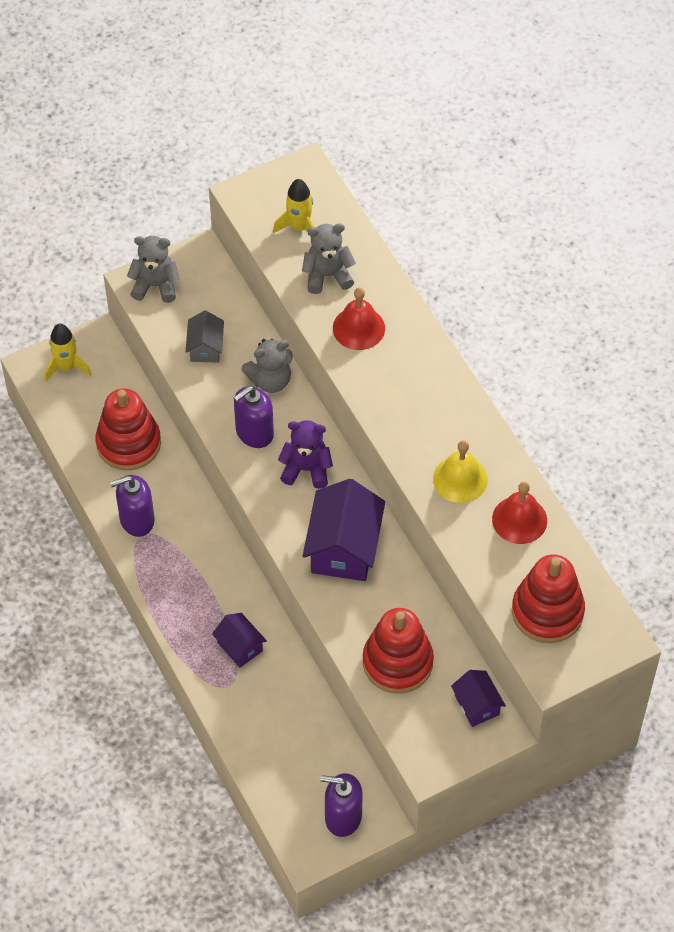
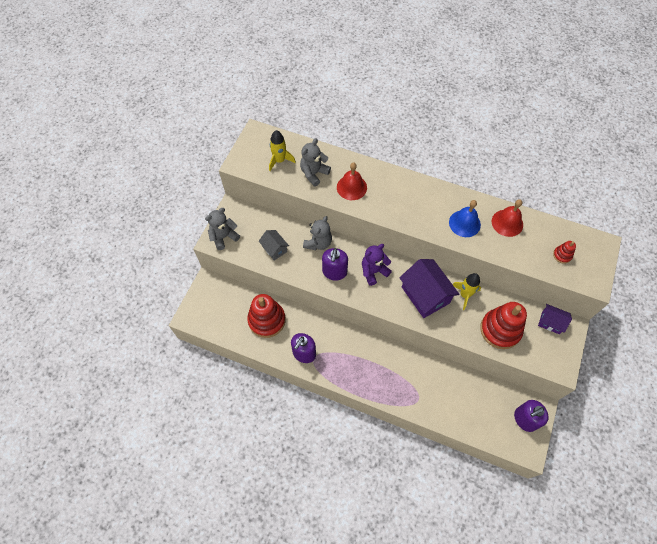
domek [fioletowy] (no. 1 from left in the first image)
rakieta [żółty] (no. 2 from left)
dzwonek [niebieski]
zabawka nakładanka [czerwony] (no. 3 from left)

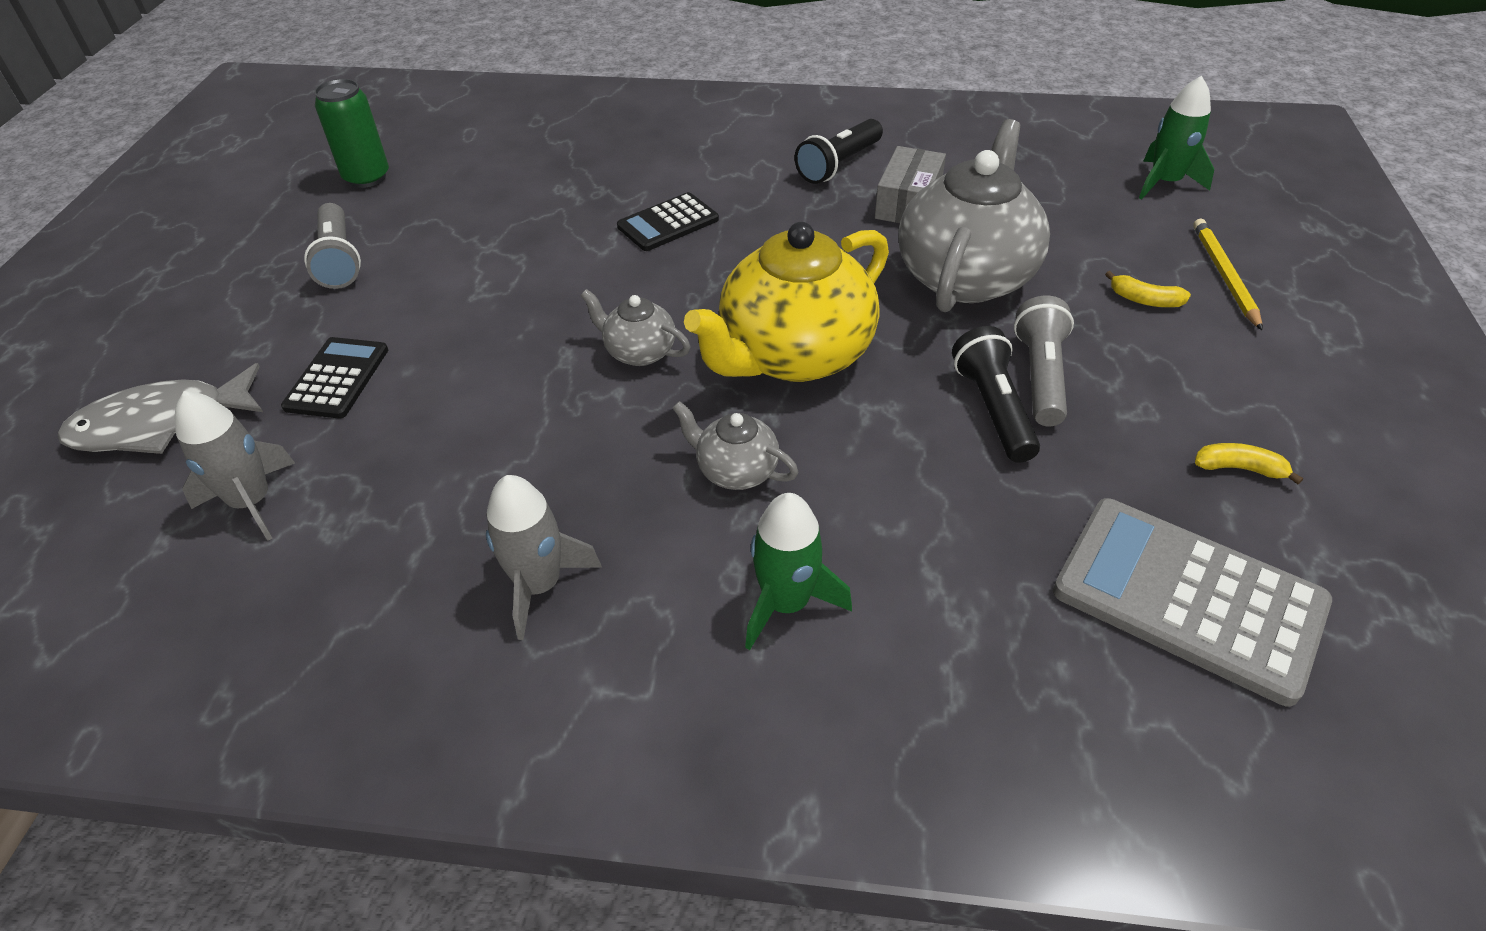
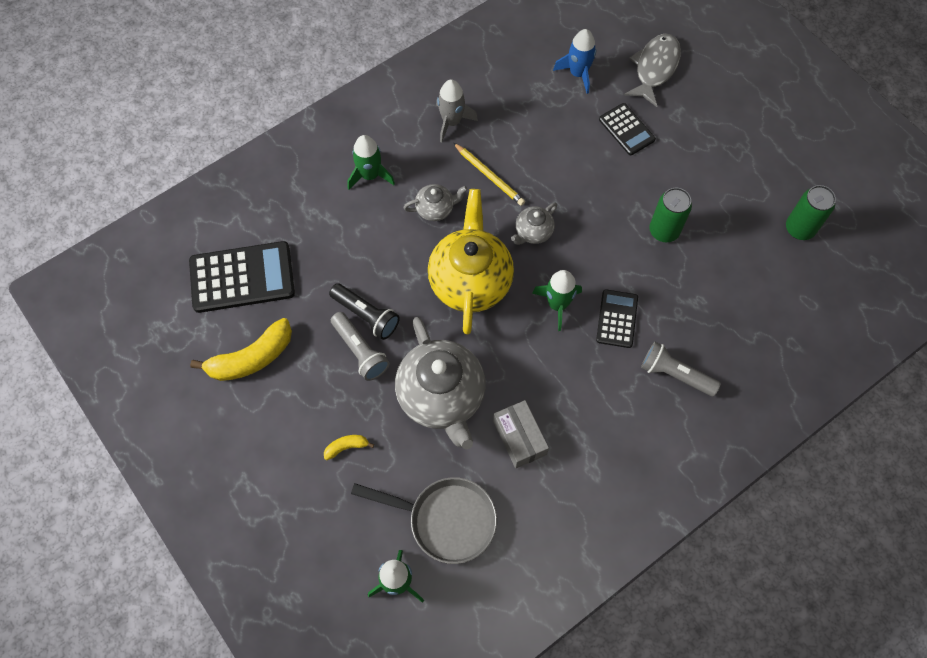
latarka [czarny] (no. 1 from left in the first image)
patelnia [szary]
rakieta [zielony] (no. 3 from left)
puszka [zielony] (no. 1 from left)
latarka [szary] (no. 2 from left)
ołówek [żółty]
rakieta [niebieski]
kalkulator [czarny] (no. 1 from left)
imbryk [szary] (no. 3 from left)
banan [żółty] (no. 1 from left)

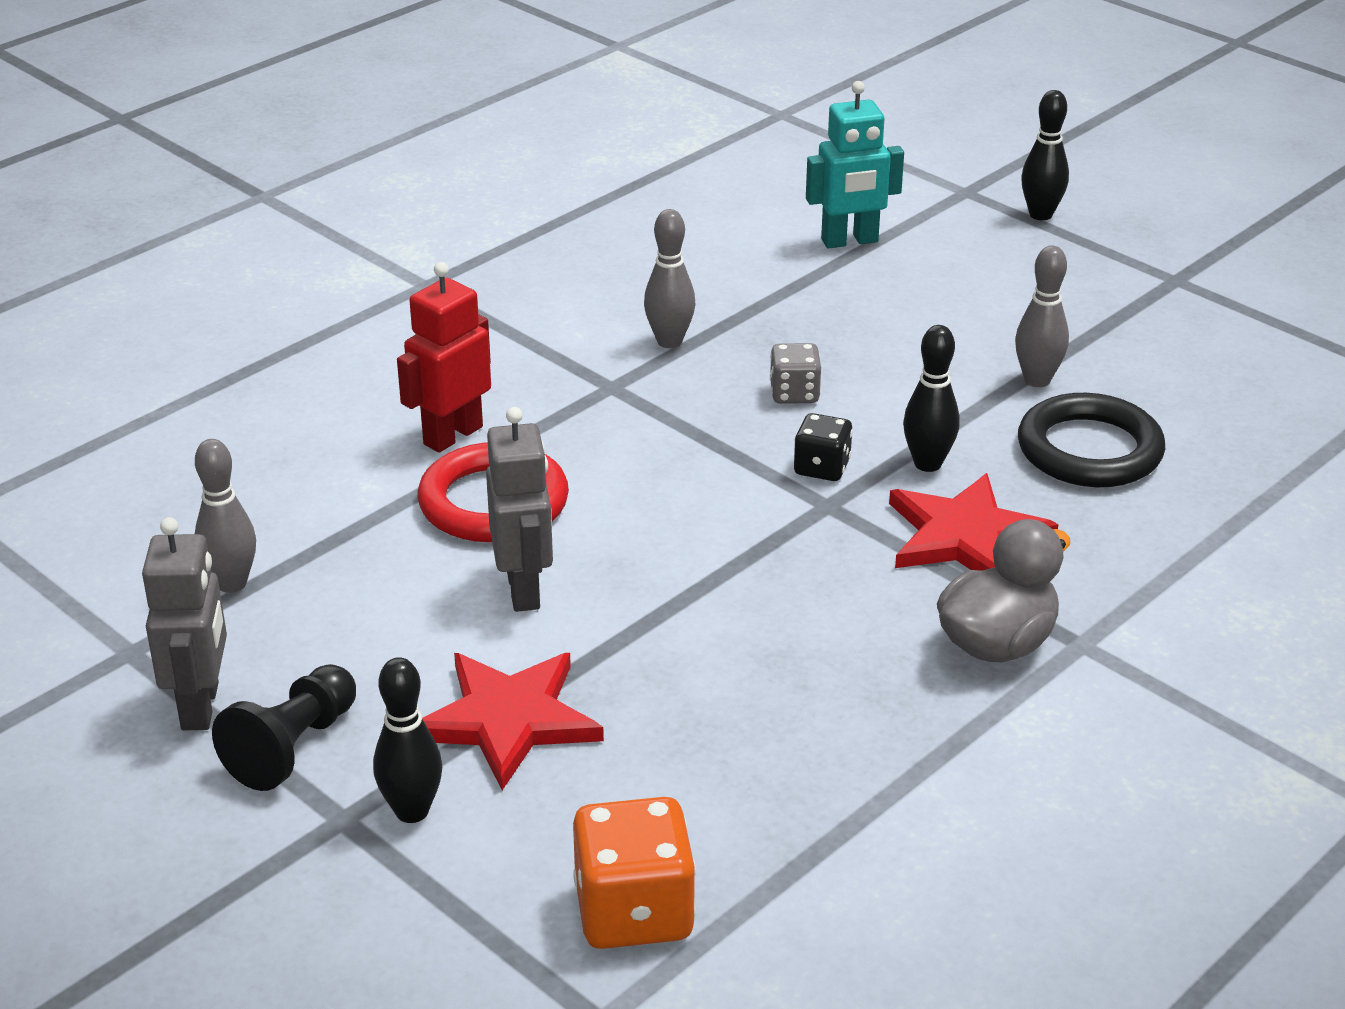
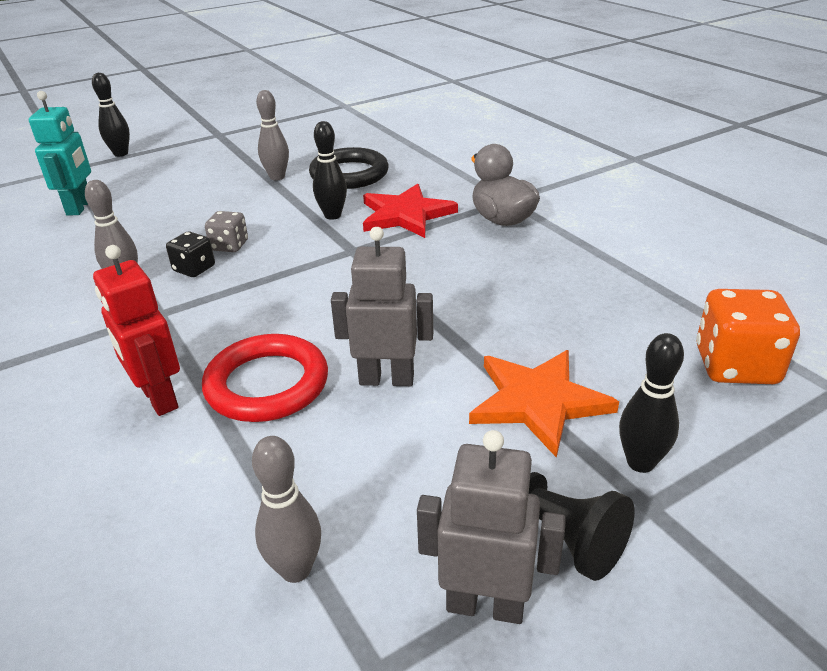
kostka do gry [czarny]
gwiazda [pomarańczowy]

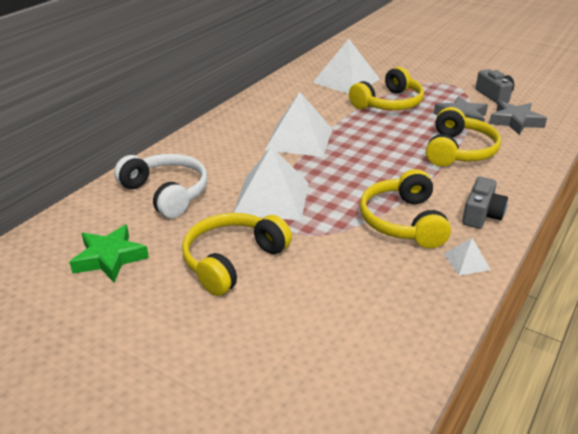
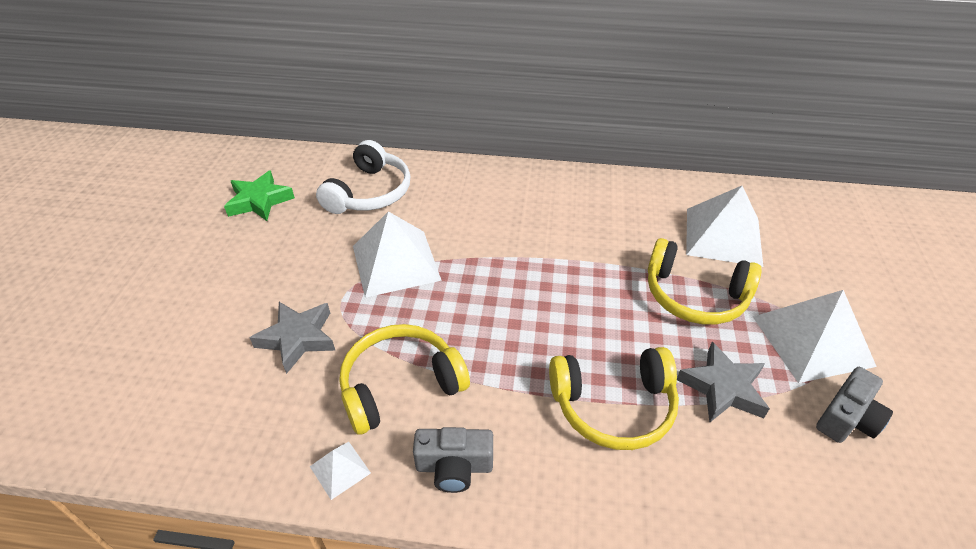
słuchawki [żółty] (no. 1 from left in the first image)
piramida [biały] (no. 4 from left)
gwiazda [szary] (no. 1 from left)

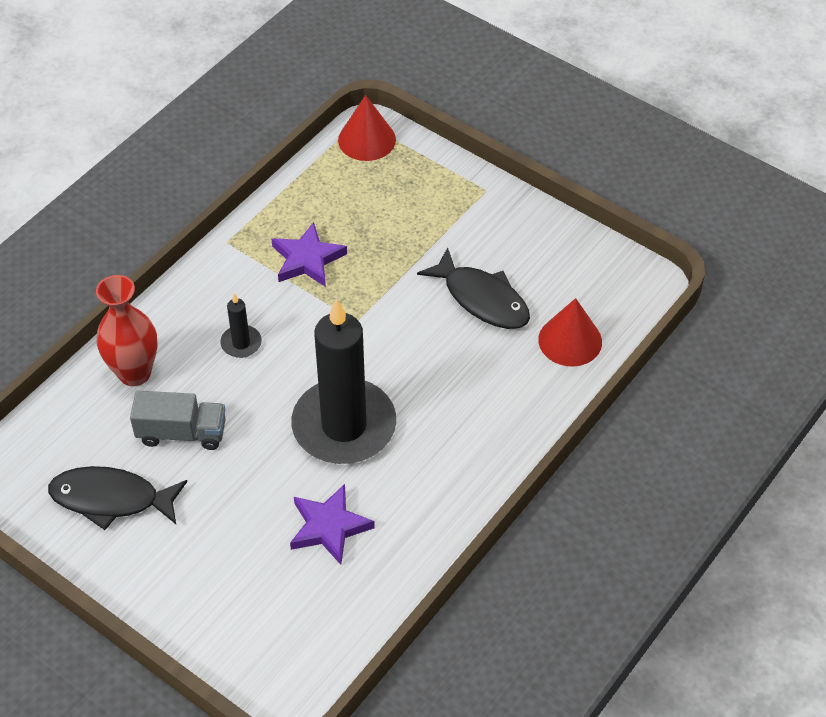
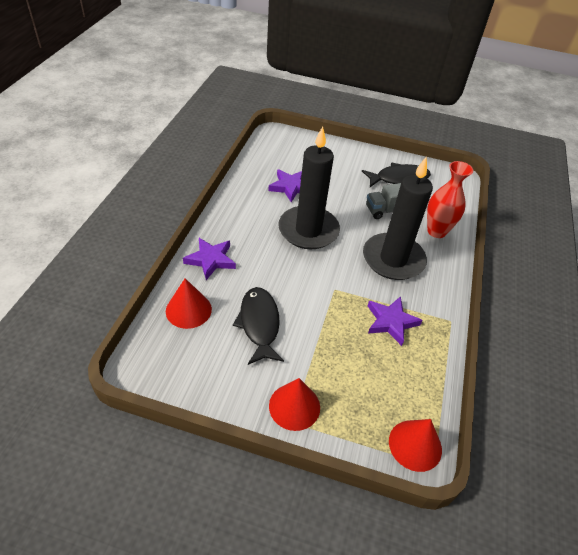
gwiazda [fioletowy] (no. 1 from left)
stożek [czerwony] (no. 2 from left)
ryba [czarny] (no. 1 from left)
świeca [czarny] (no. 2 from left)

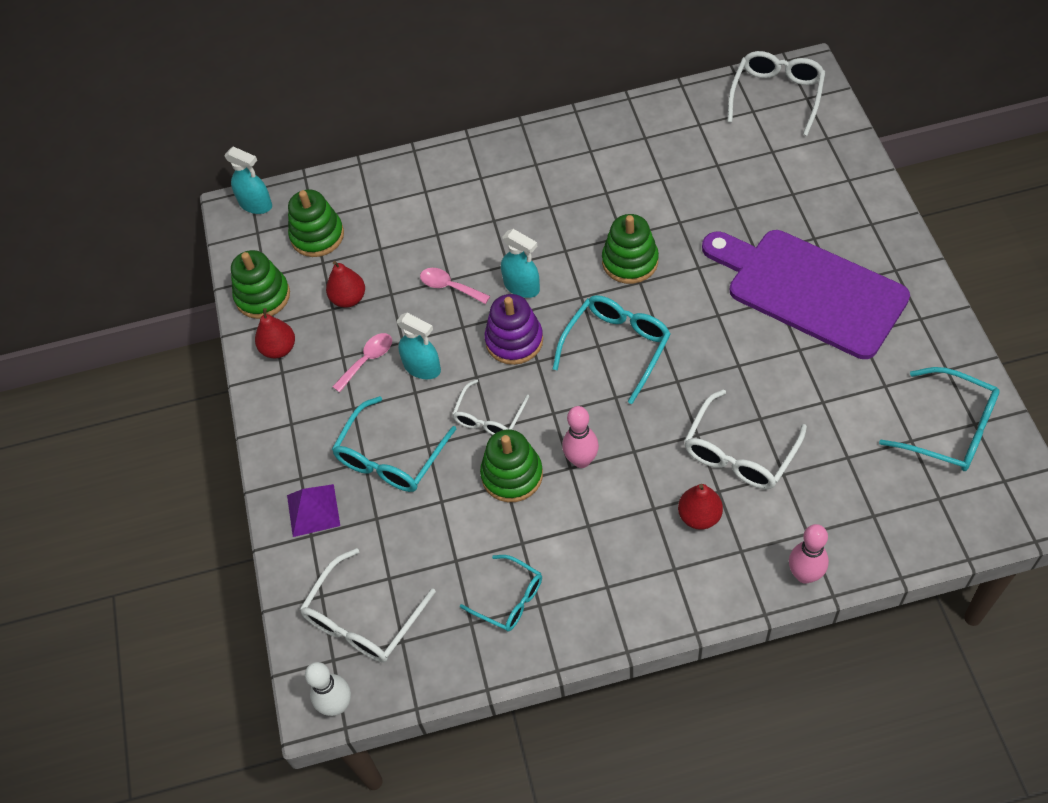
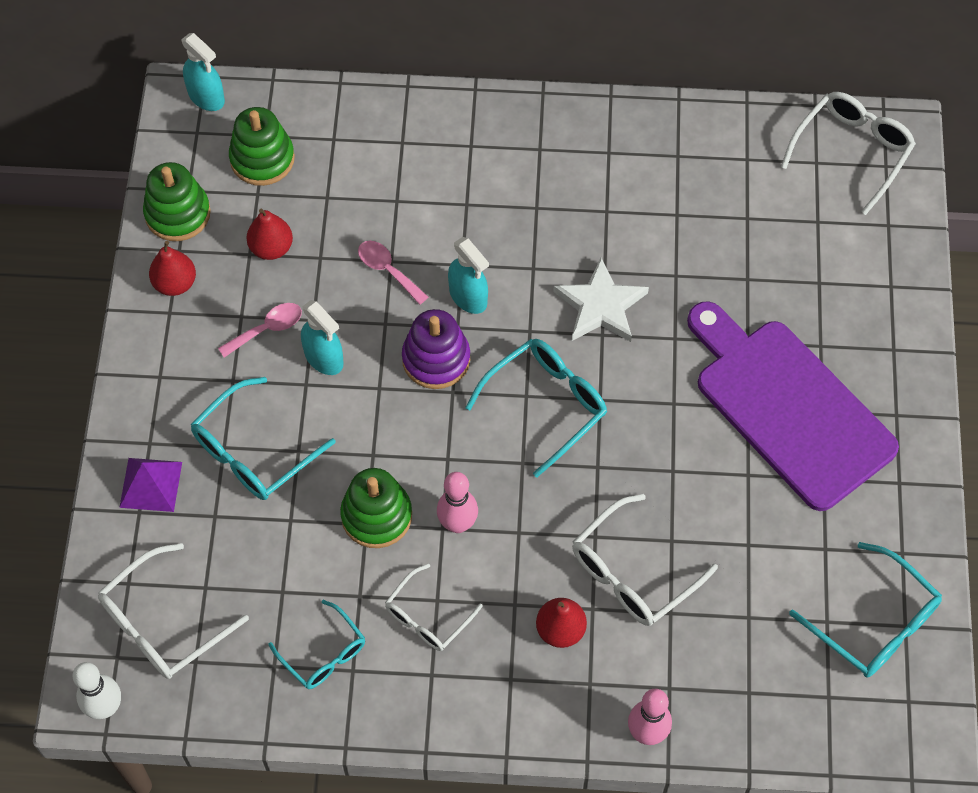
okulary [biały] (no. 2 from left)
gwiazda [biały]

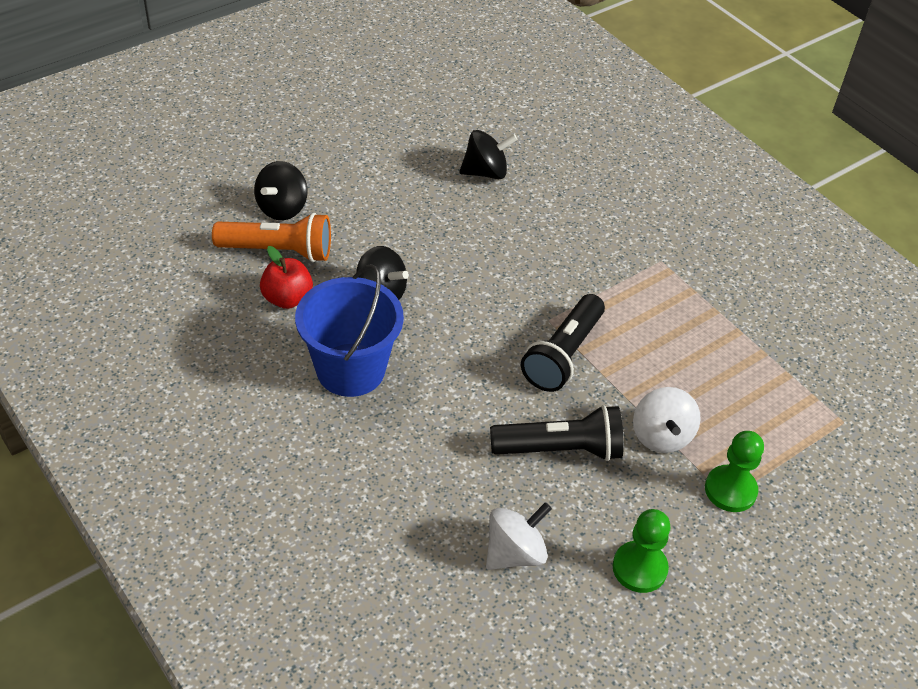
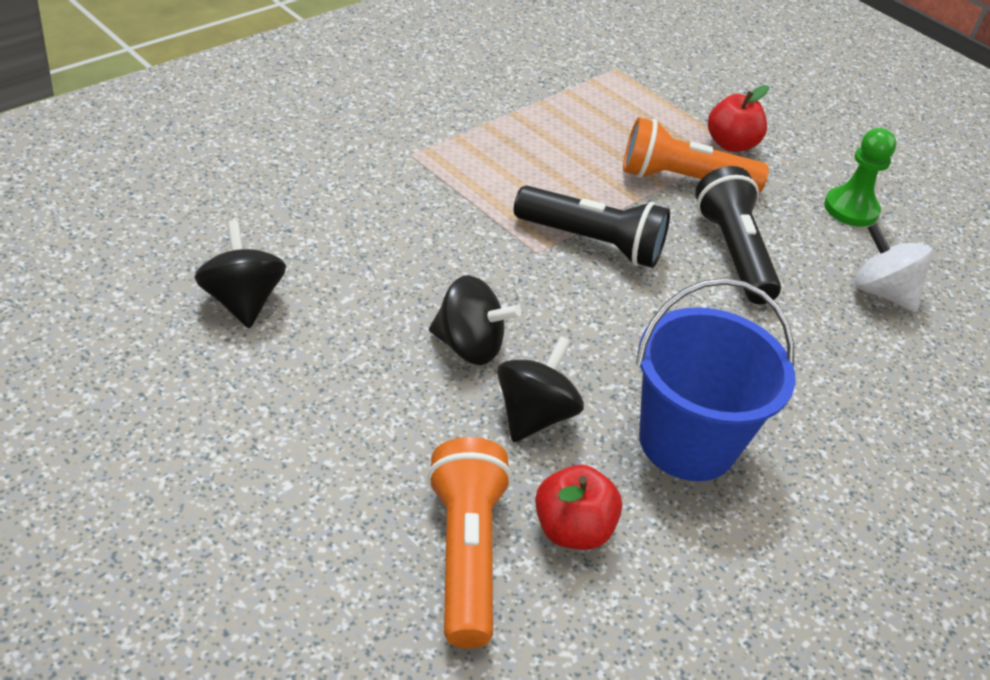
bączek [czarny] (no. 2 from left)
latarka [pomarańczowy] (no. 2 from left)
jabłko [czerwony] (no. 2 from left)

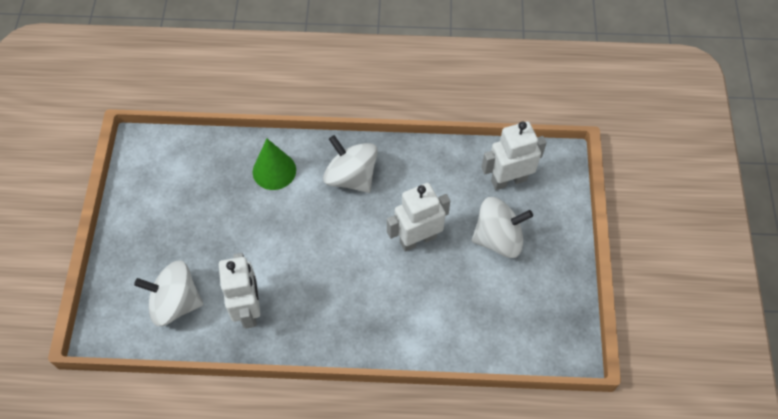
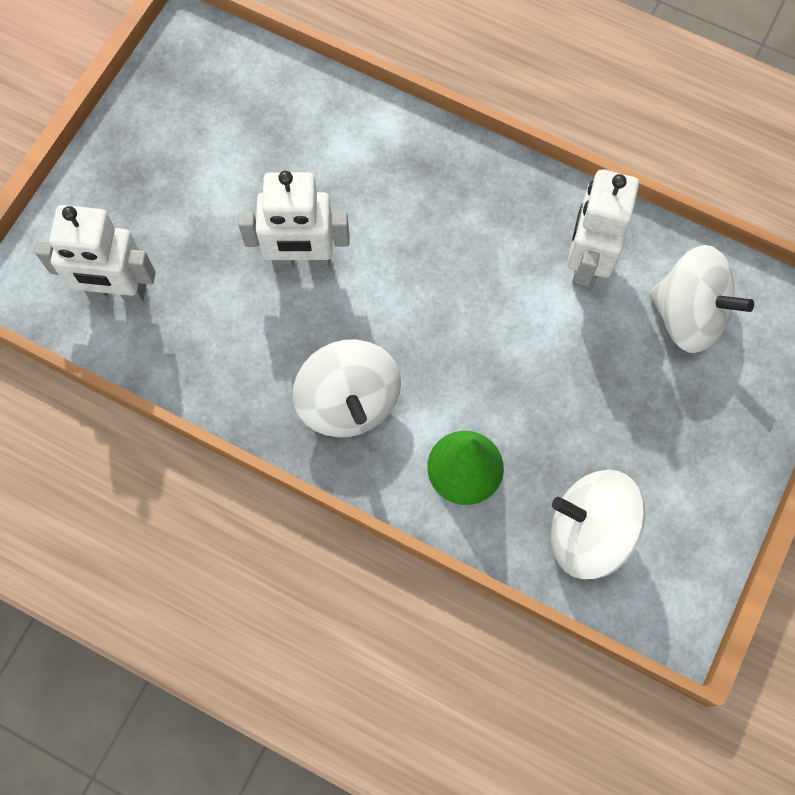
bączek [biały] (no. 2 from left)

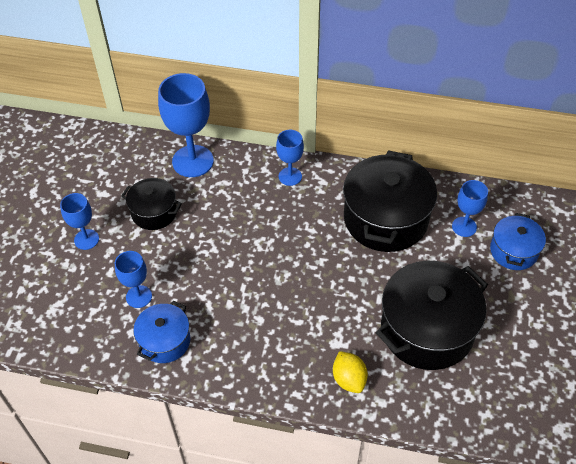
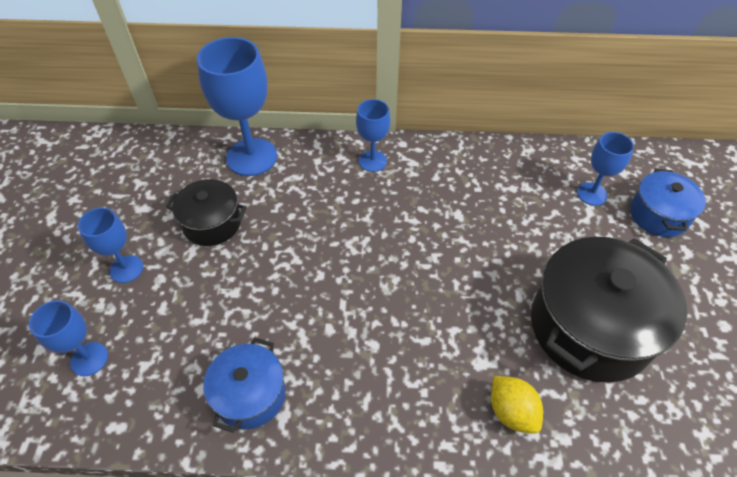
garnek [czarny] (no. 2 from left in the first image)
kielich [niebieski] (no. 1 from left)

